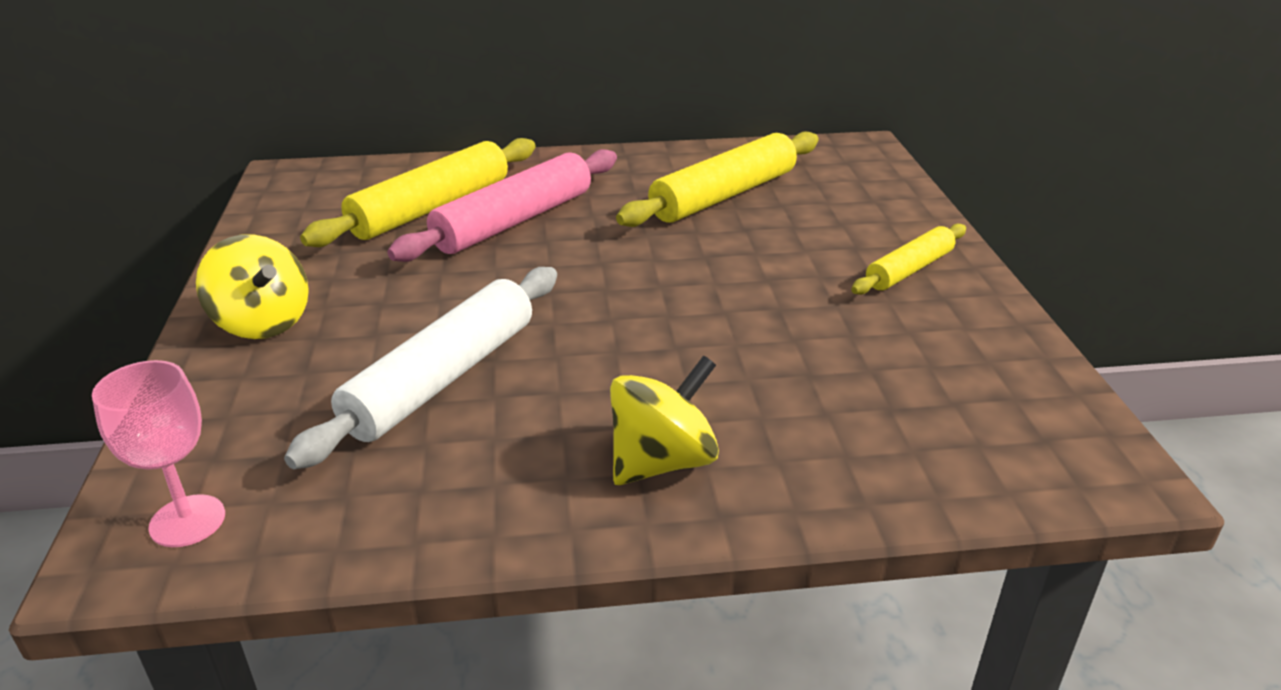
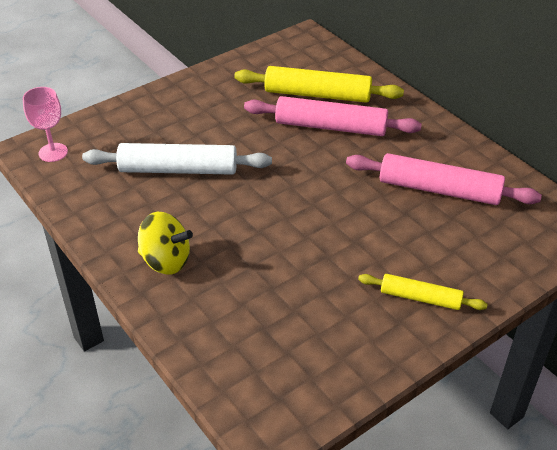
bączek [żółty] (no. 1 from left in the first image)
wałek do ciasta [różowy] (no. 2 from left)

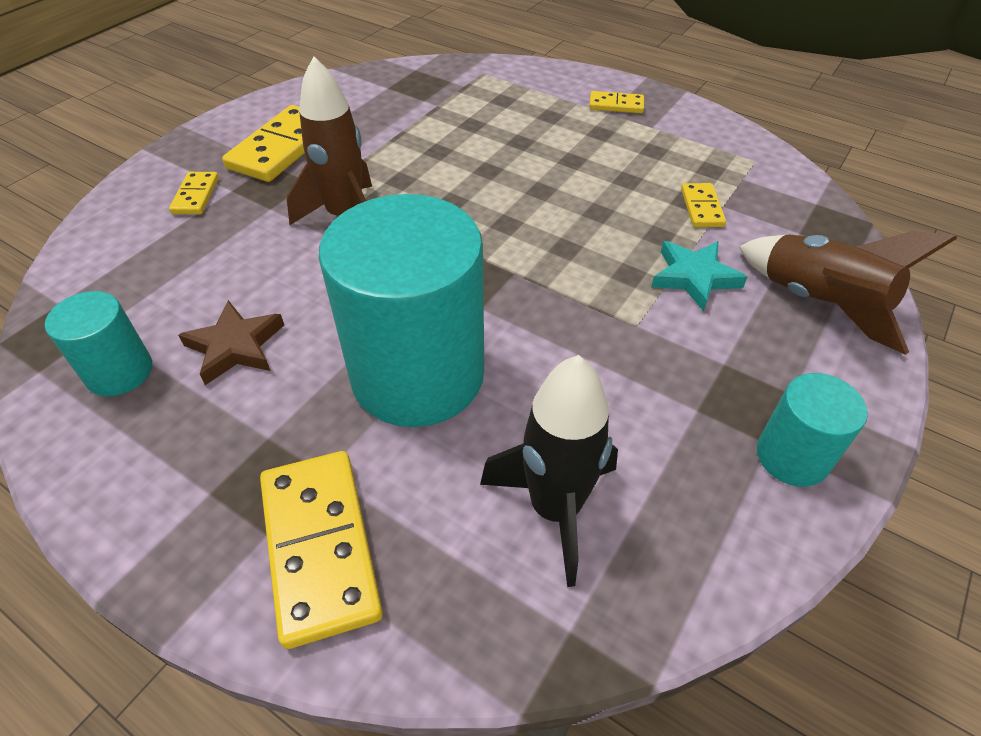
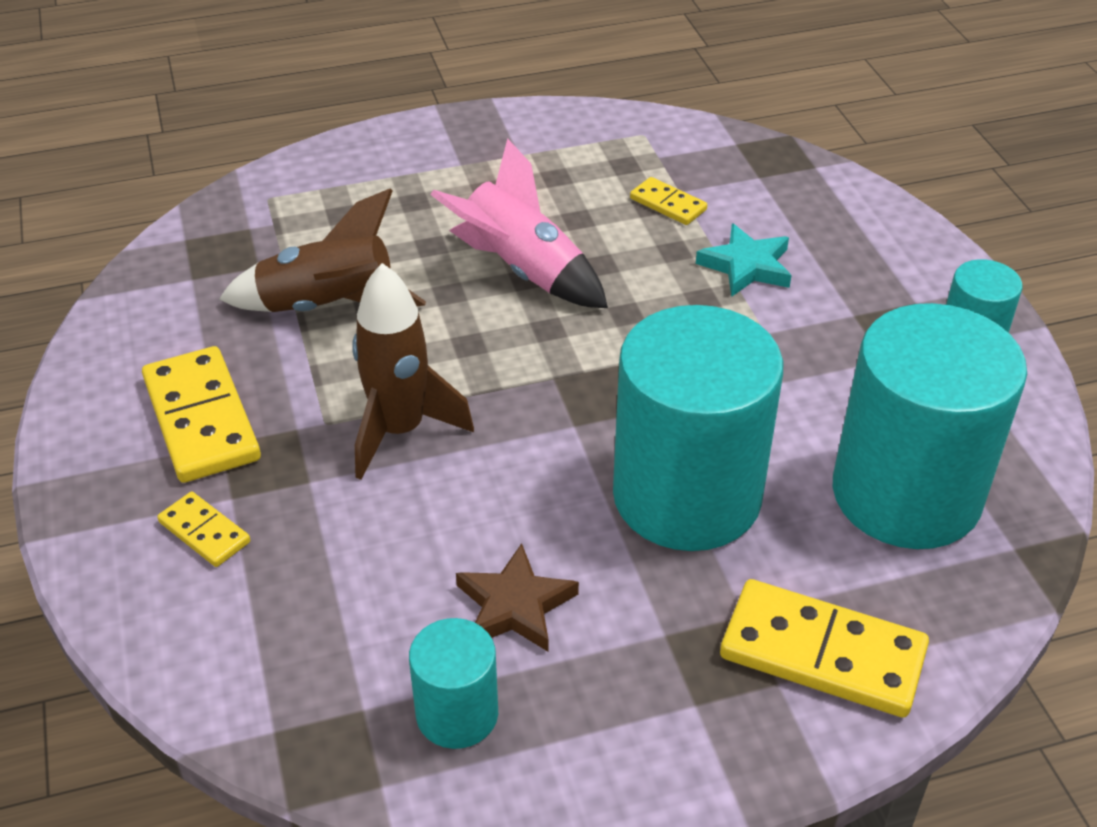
kostka domina [żółty] (no. 4 from left in the first image)
rakieta [różowy]
rakieta [brązowy] (no. 1 from left)
walec [turkusowy] (no. 3 from left)

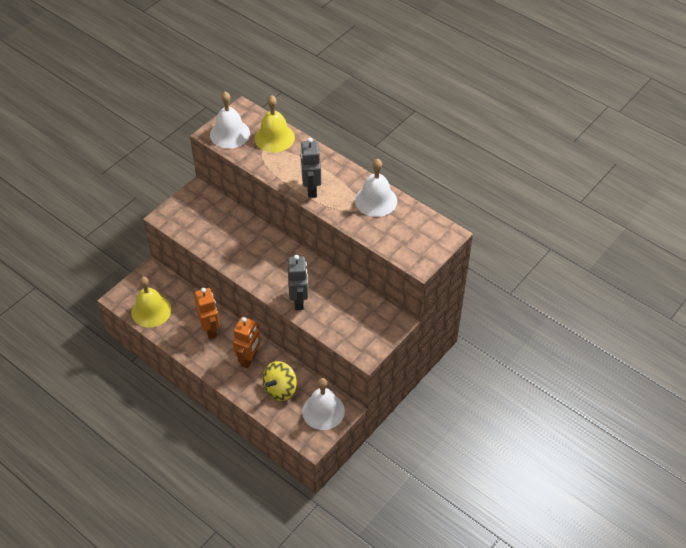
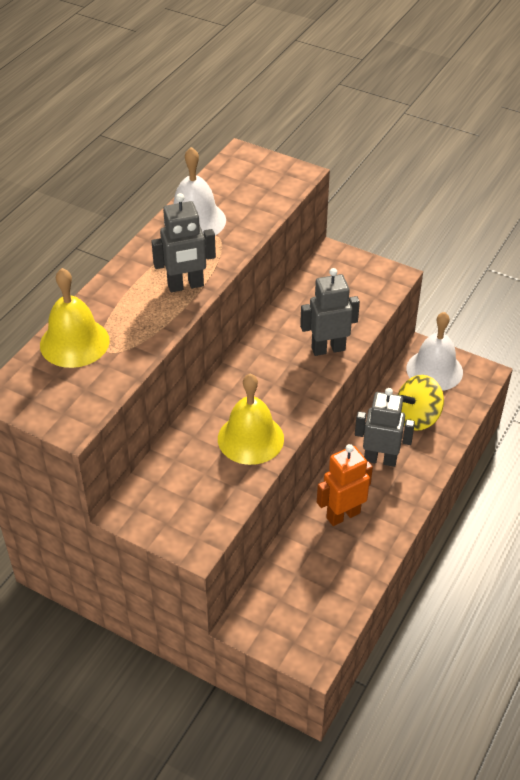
dzwonek [biały] (no. 1 from left in the first image)
dzwonek [żółty] (no. 2 from left)
robot [szary] (no. 3 from left)
bączek [żółty]

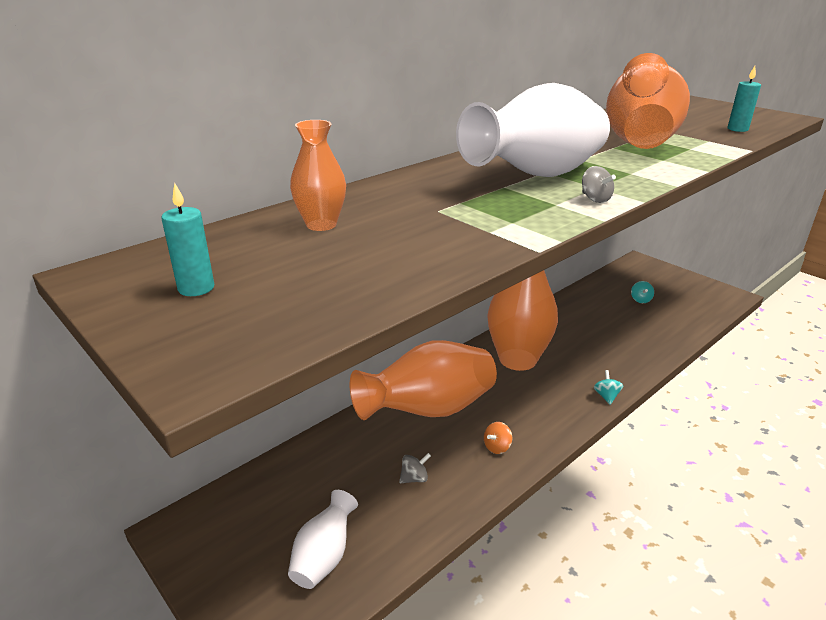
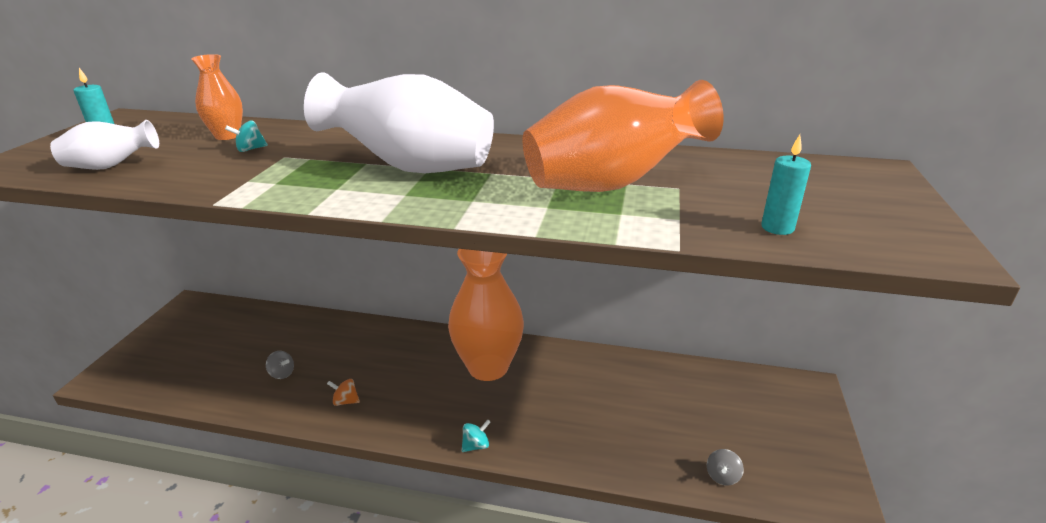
wazon [pomarańczowy] (no. 2 from left in the first image)
wazon [biały] (no. 1 from left)
bączek [szary] (no. 2 from left)
bączek [turkusowy] (no. 1 from left)

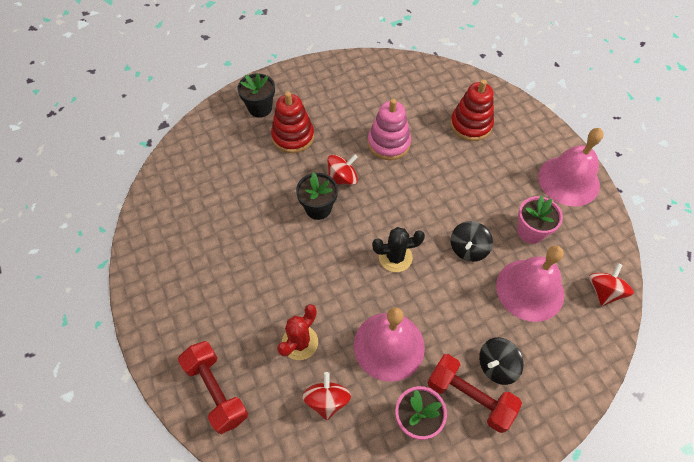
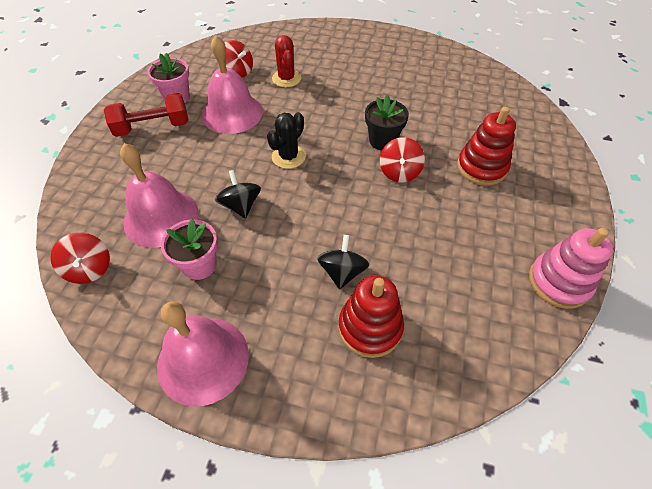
hantel [czerwony] (no. 1 from left in the first image)
doniczka [czarny] (no. 1 from left in the first image)
zabawka nakładanka [różowy]
bączek [czarny] (no. 2 from left)

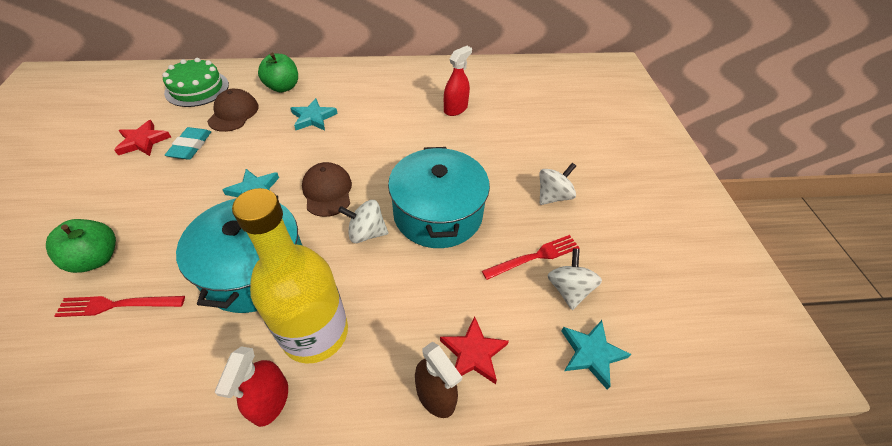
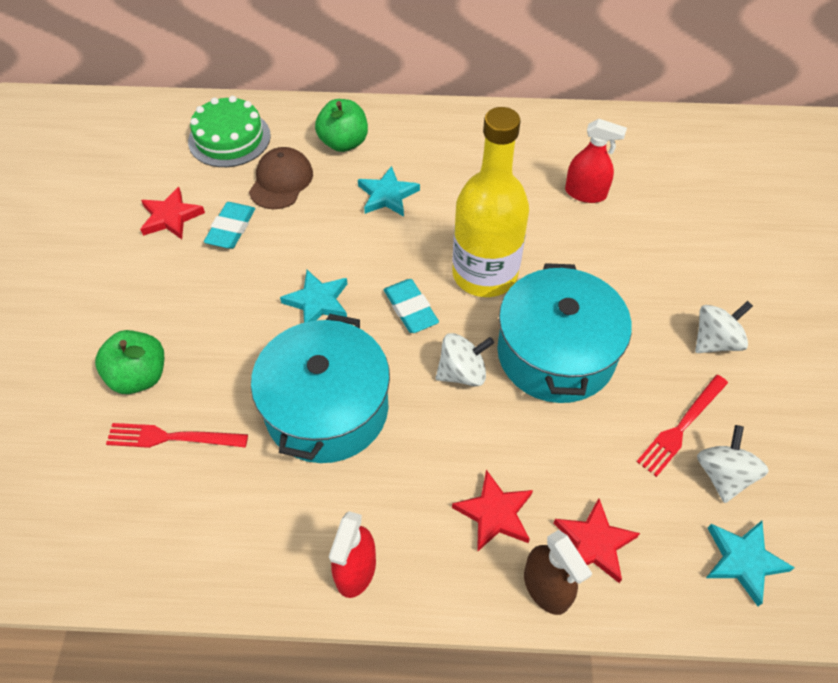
gwiazda [czerwony] (no. 2 from left)
butelka [żółty]
gumka do mazania [turkusowy] (no. 2 from left)
bączek [biały] (no. 1 from left)
spryskiwacz [czerwony] (no. 2 from left)
widelec [czerwony] (no. 2 from left)

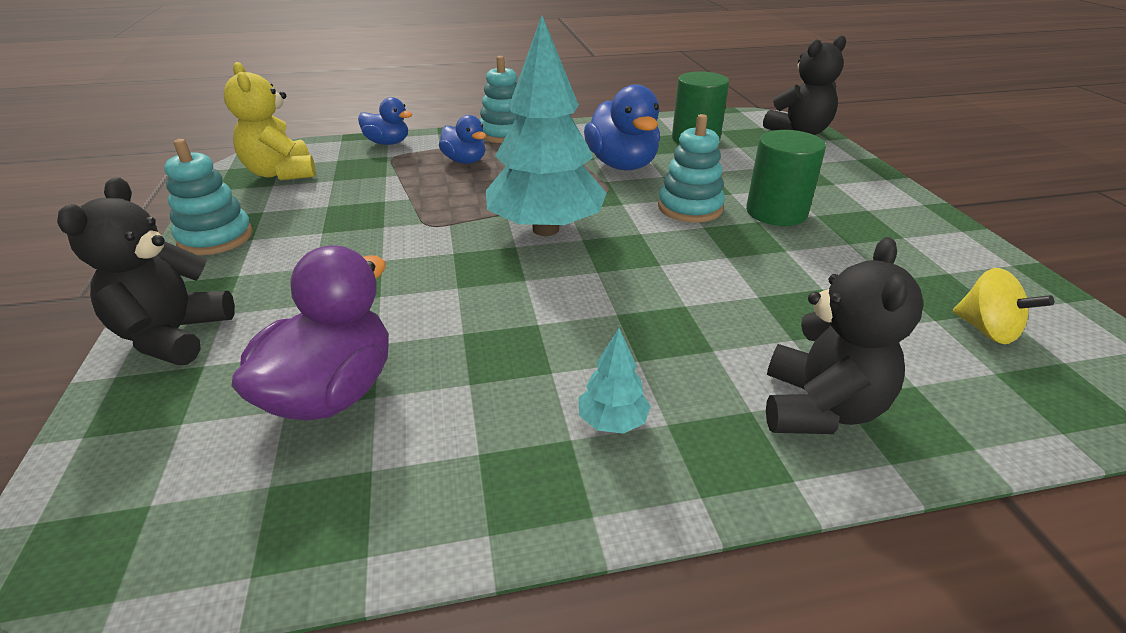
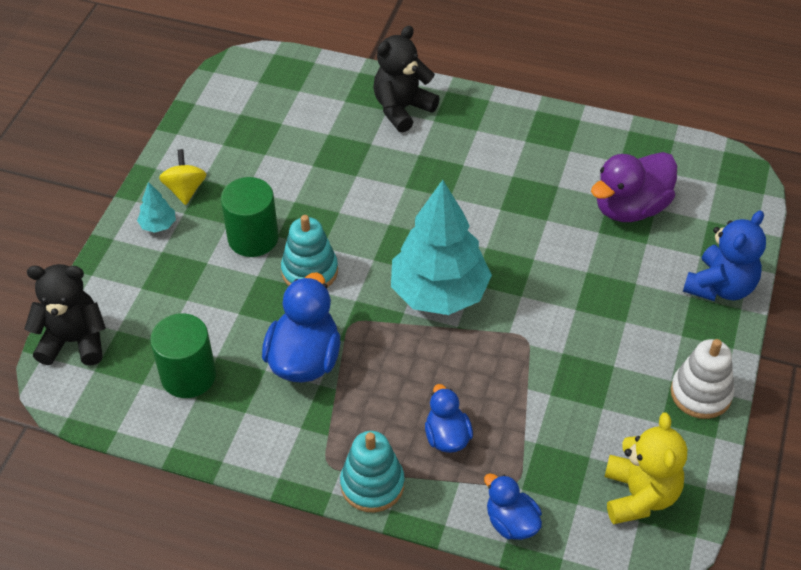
drzewko [turkusowy] (no. 1 from left)
bączek [żółty]
miś [niebieski]
zabawka nakładanka [biały]

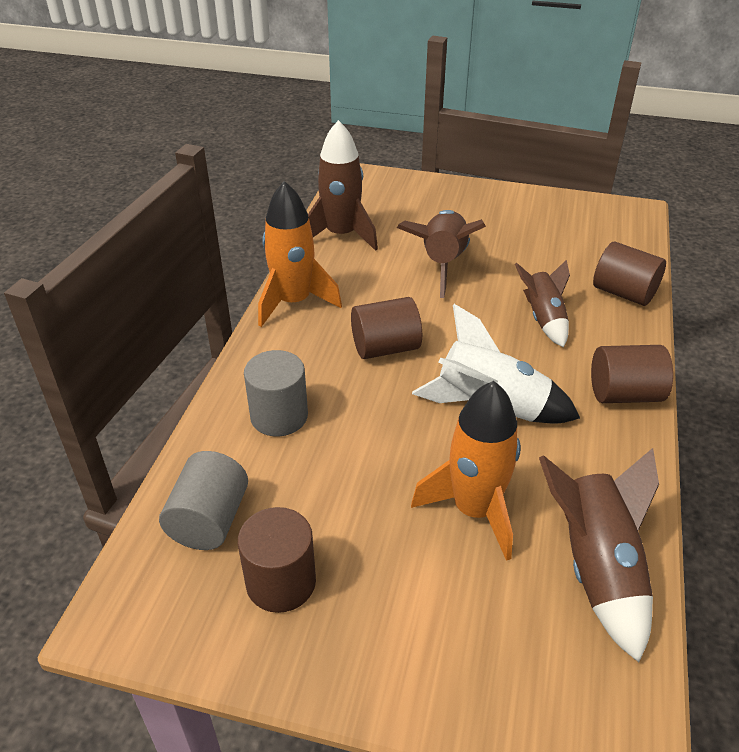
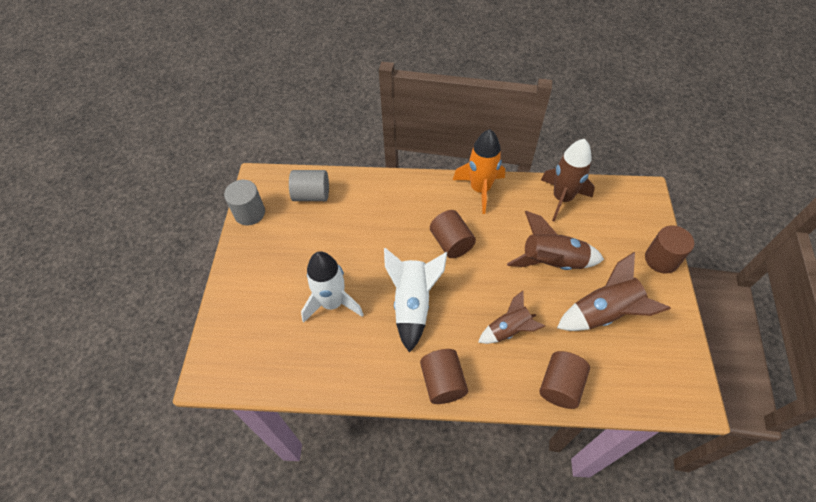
walec [brązowy] (no. 4 from left)
walec [szary] (no. 1 from left)
rakieta [brązowy] (no. 4 from left)
rakieta [biały] (no. 1 from left)

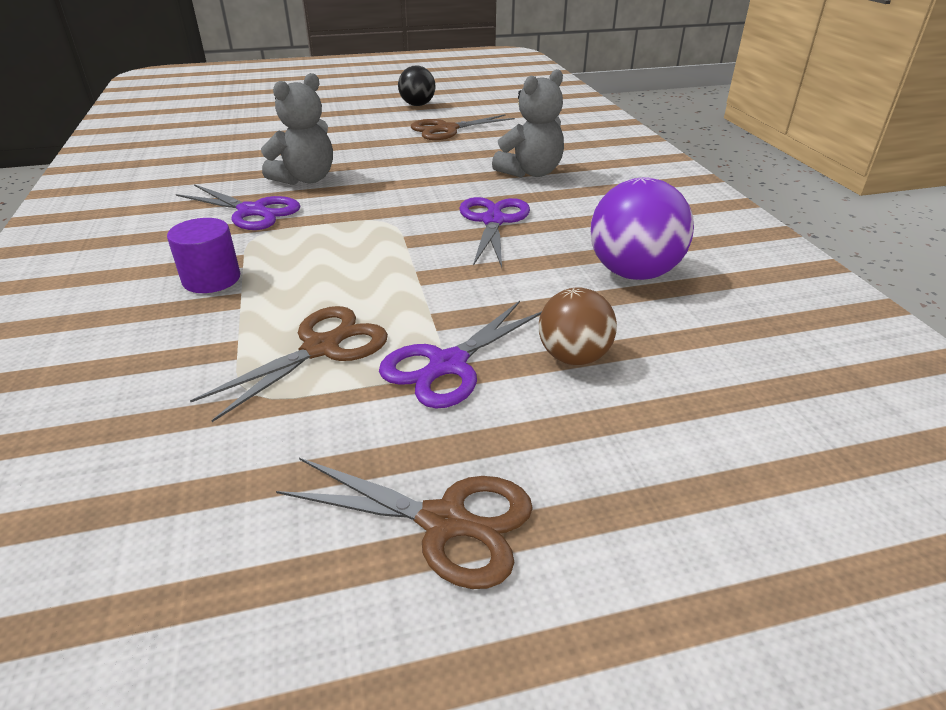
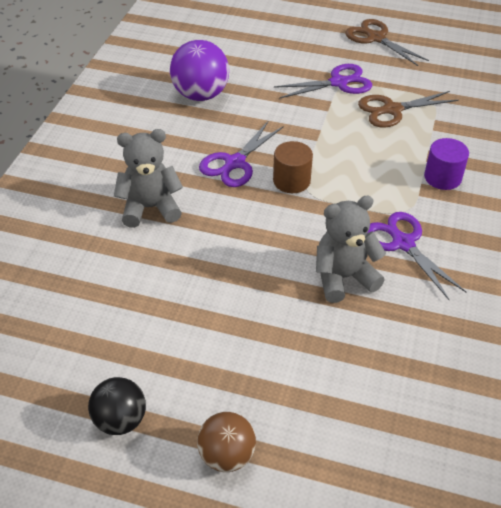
nożyczki [brązowy] (no. 3 from left in the first image)
walec [brązowy]
piłka [brązowy]

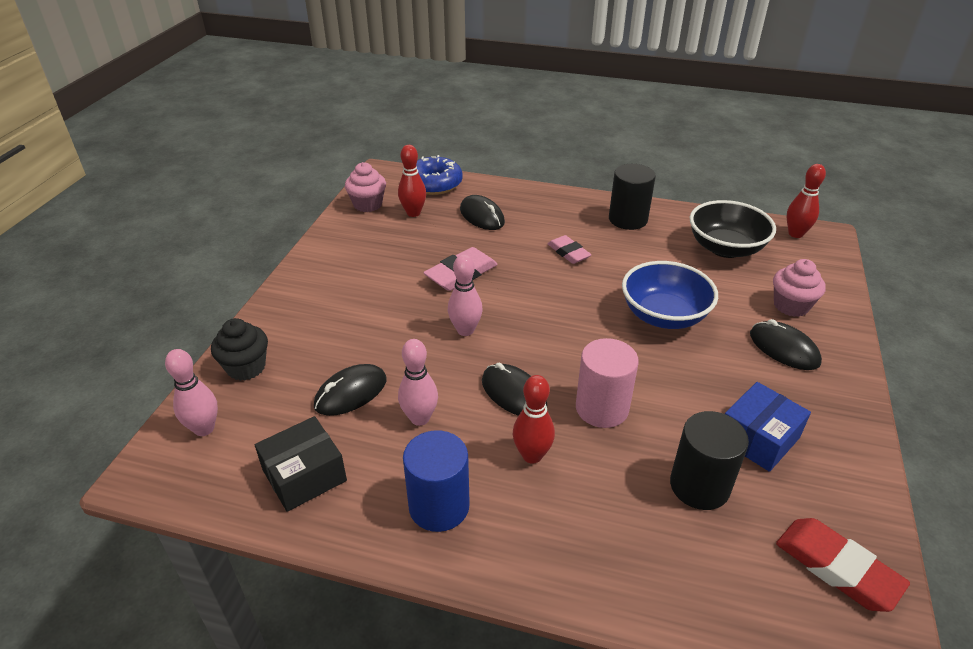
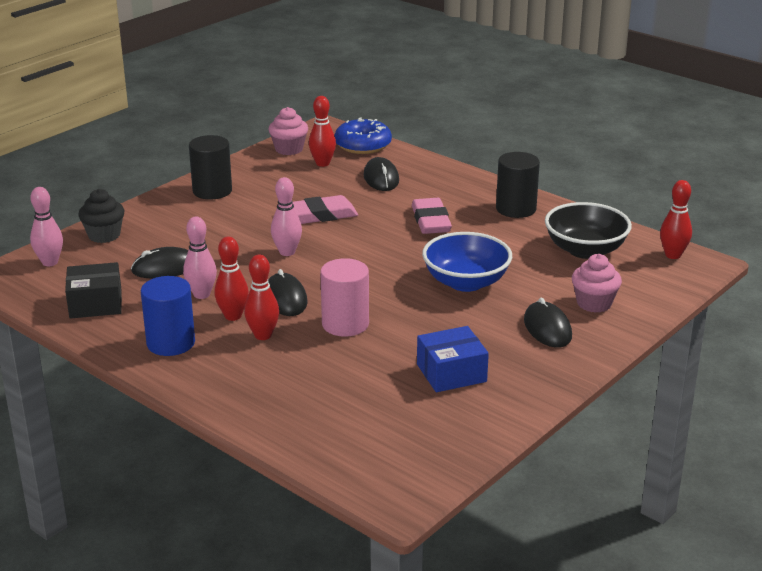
gumka do mazania [czerwony]
kręgiel [czerwony] (no. 1 from left)
walec [czarny] (no. 1 from left)
gumka do mazania [różowy] (no. 2 from left)

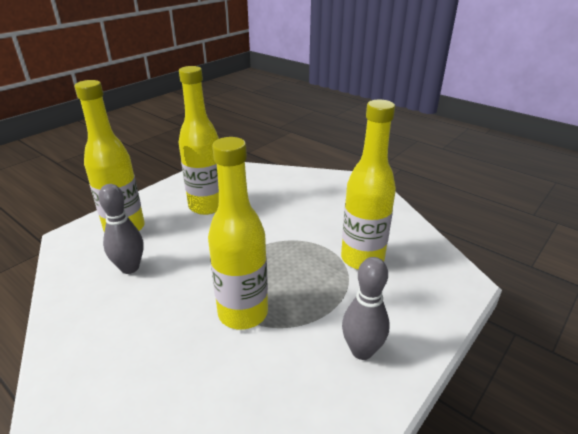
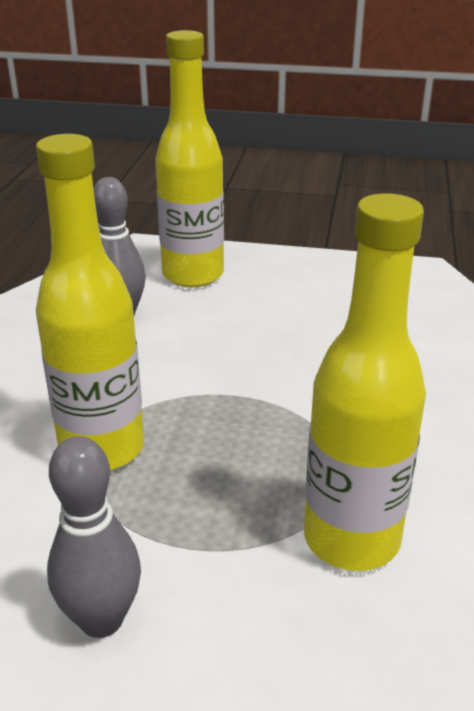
butelka [żółty] (no. 2 from left in the first image)

